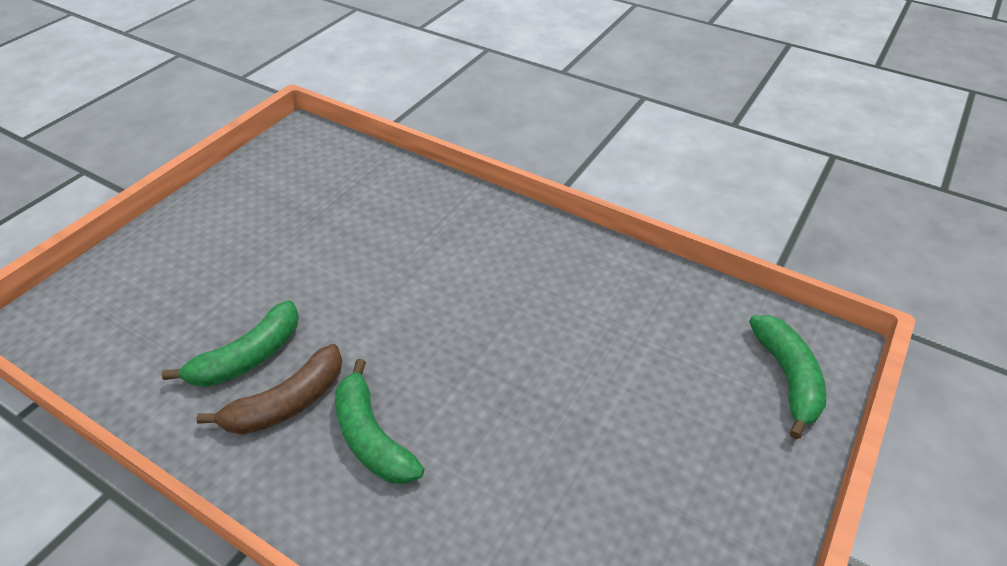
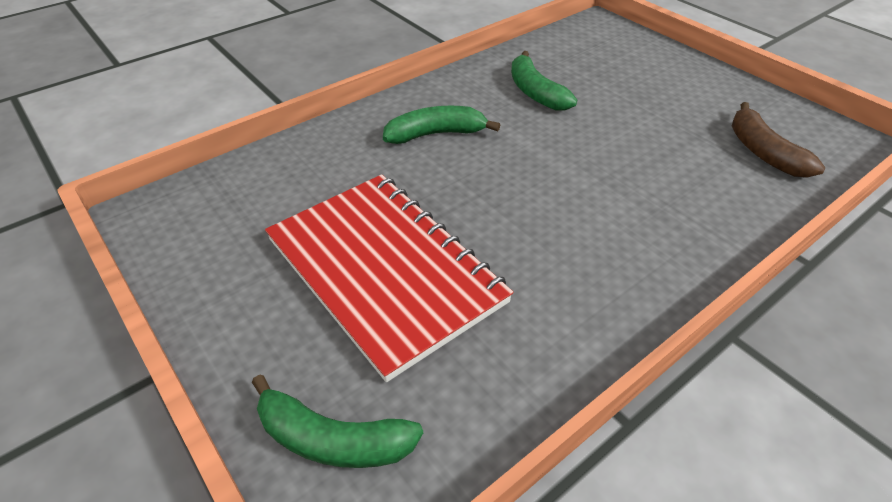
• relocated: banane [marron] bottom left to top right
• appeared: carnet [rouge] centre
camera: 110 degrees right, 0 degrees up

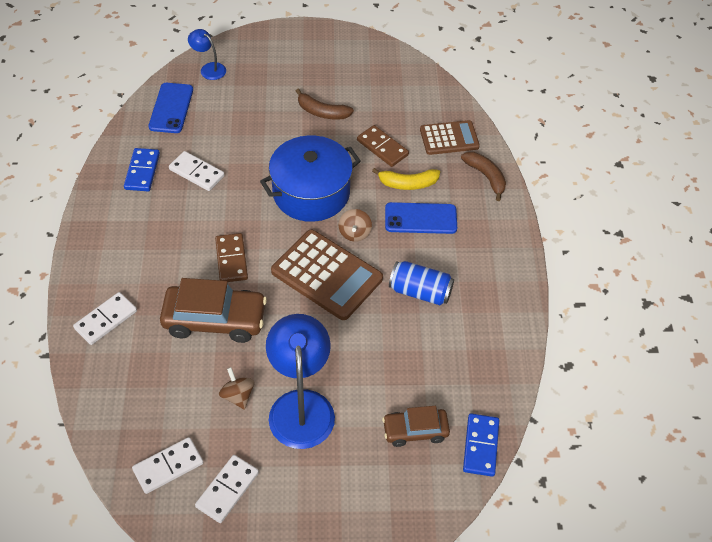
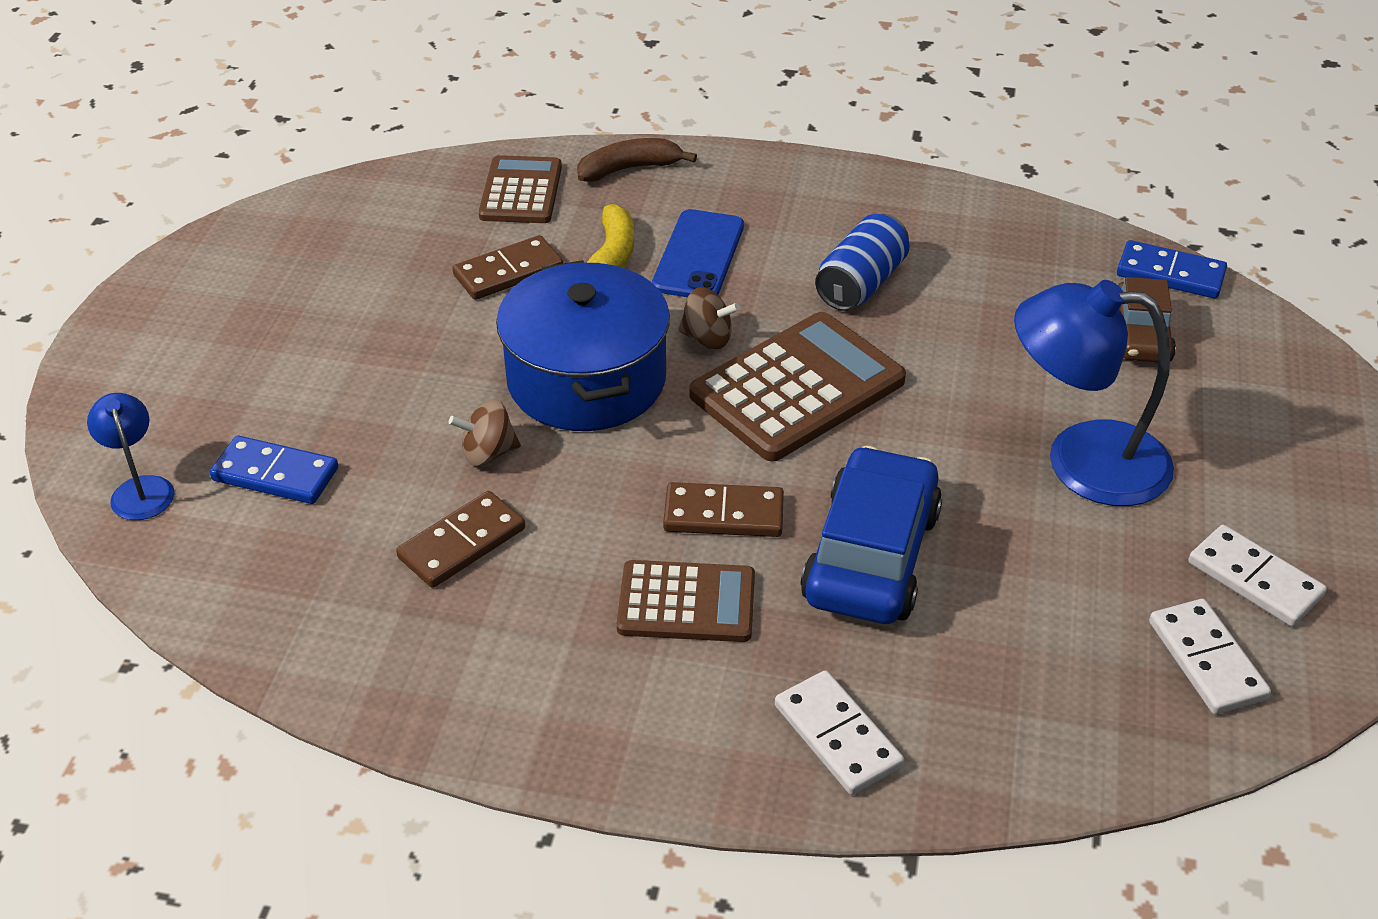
• spun: lampe [bleu] (no. 1 from left) top left = middle left 105 degrees clockwise
• missing: téléphone [bleu] (no. 1 from left) top left
• missing: banane [marron] (no. 1 from left) top centre
• relocated: domino [bleu] (no. 1 from left) top left to middle left
• colour: domino [blanc] (no. 3 from left) top left to domino [marron] (no. 1 from left) centre
• colour: voiture [marron] (no. 1 from left) middle left to voiture [bleu] centre
• relocated: toupie [marron] (no. 1 from left) bottom left to centre
• appeared: calculatrice [marron] (no. 2 from left) centre
camera: 75 degrees left, 10 degrees down

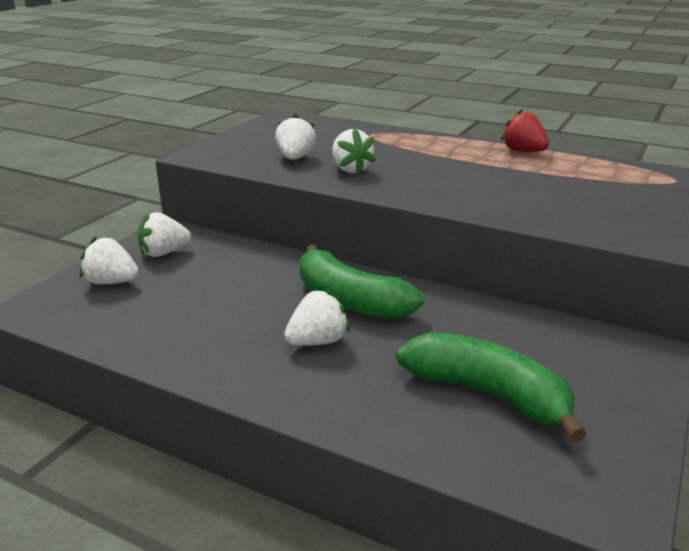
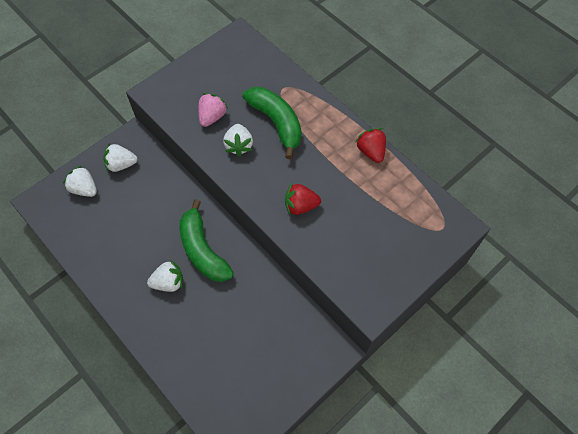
• colour: fraise [blanc] (no. 3 from left) top centre to fraise [rose] top centre
• relocated: banane [vert] (no. 2 from left) bottom right to top centre
• appeared: fraise [rouge] (no. 1 from left) centre
camera: 20 degrees right, 35 degrees up

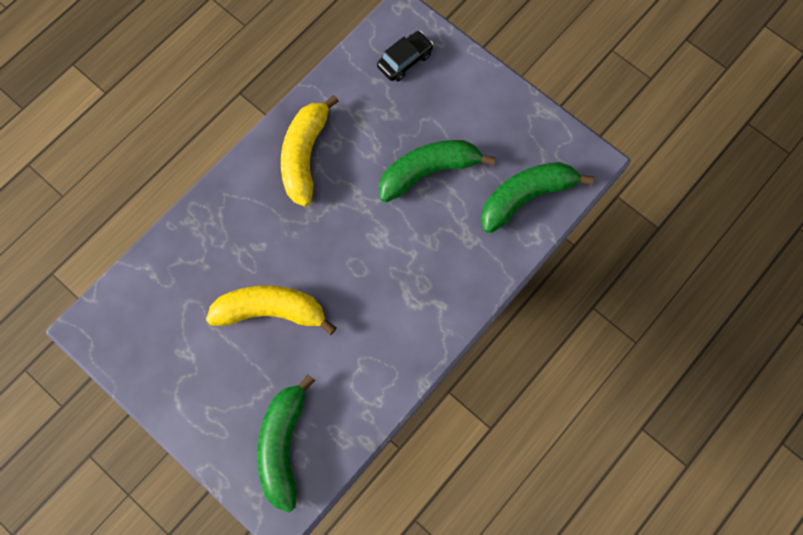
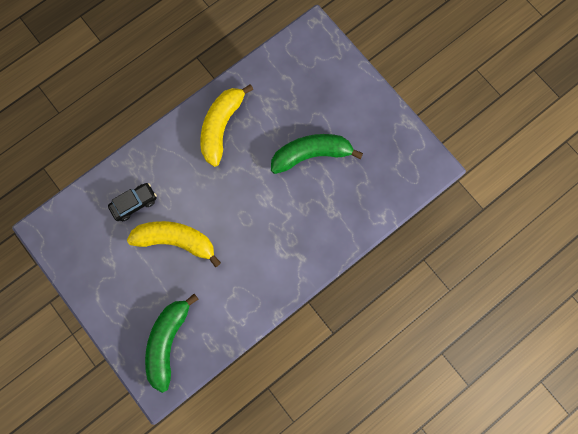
• relocated: voiture [noir] top centre to middle left
• missing: banane [vert] (no. 3 from left) middle right
camera: 10 degrees right, 5 degrees up

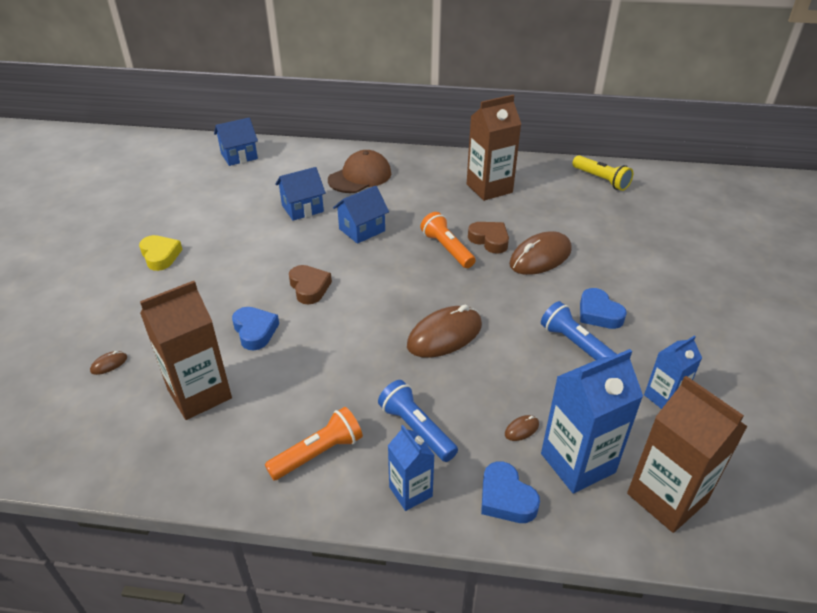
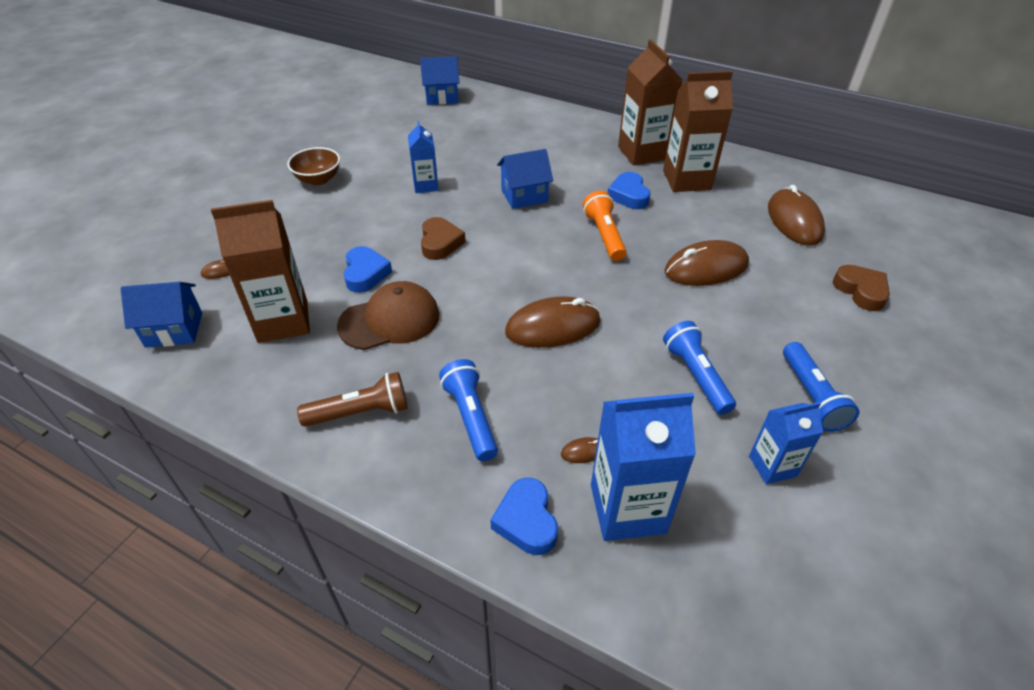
• relocated: casquette [marron] top centre to centre
• missing: lampe de poche [jaune] top right
• relocated: maison [bleu] (no. 2 from left in the first image) top centre to maison [bleu] (no. 1 from left) middle left
• relocated: cœur [marron] (no. 2 from left) centre to middle right
• exchanged: cœur [jaune] middle left to bol [marron] top left
• relocated: cœur [bleu] (no. 3 from left) middle right to top centre
• relocated: brique de lait [marron] (no. 3 from left in the first image) bottom right to brique de lait [marron] (no. 2 from left) top centre
• colour: lampe de poche [orange] (no. 1 from left) bottom centre to lampe de poche [marron] centre
• relocated: brique de lait [bleu] (no. 1 from left) bottom centre to top centre
• appeared: souris [marron] (no. 5 from left) top right
• appeared: lampe de poche [bleu] (no. 3 from left) middle right
camera: 20 degrees right, 5 degrees up

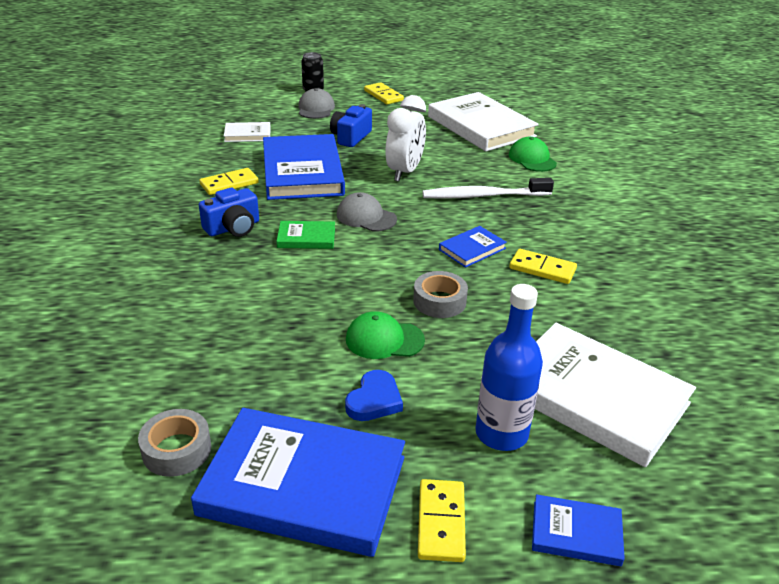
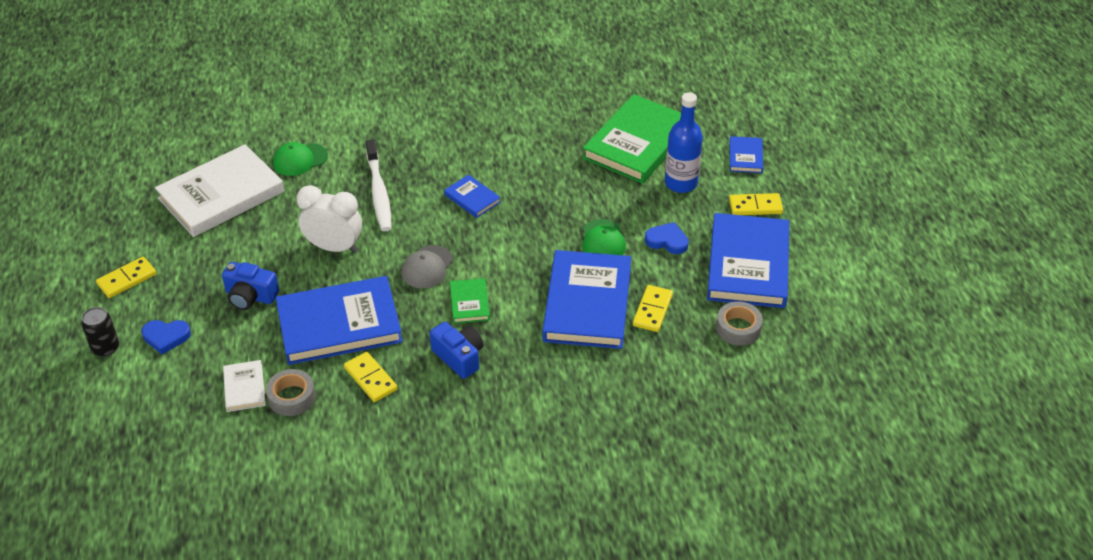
• exchanged: casquette [gris] (no. 1 from left) top centre to cœur [bleu] (no. 1 from left) middle left
• relocated: domino [jaune] (no. 4 from left in the first image) middle right to domino [jaune] (no. 3 from left) centre
• relocated: ruban adhésif [gris] (no. 2 from left in the first image) centre to ruban adhésif [gris] (no. 1 from left) bottom left
• colour: livre [blanc] (no. 3 from left) bottom right to livre [vert] (no. 2 from left) top centre
• appeared: livre [bleu] (no. 3 from left) centre
camera: 95 degrees left, 10 degrees up

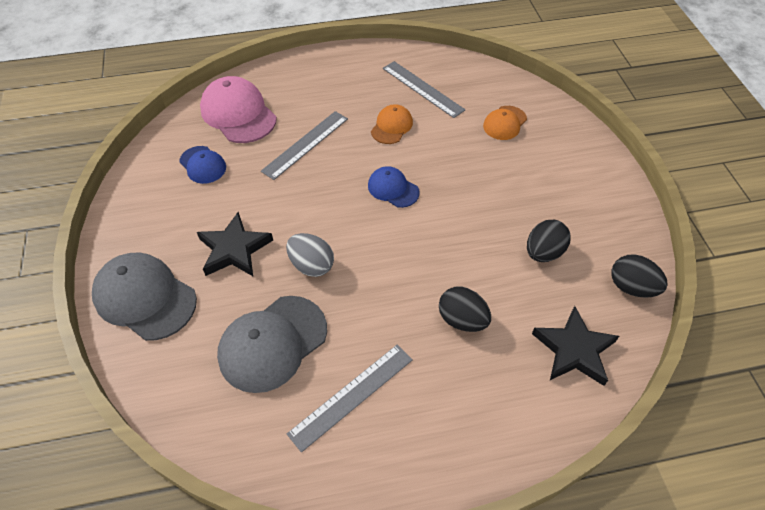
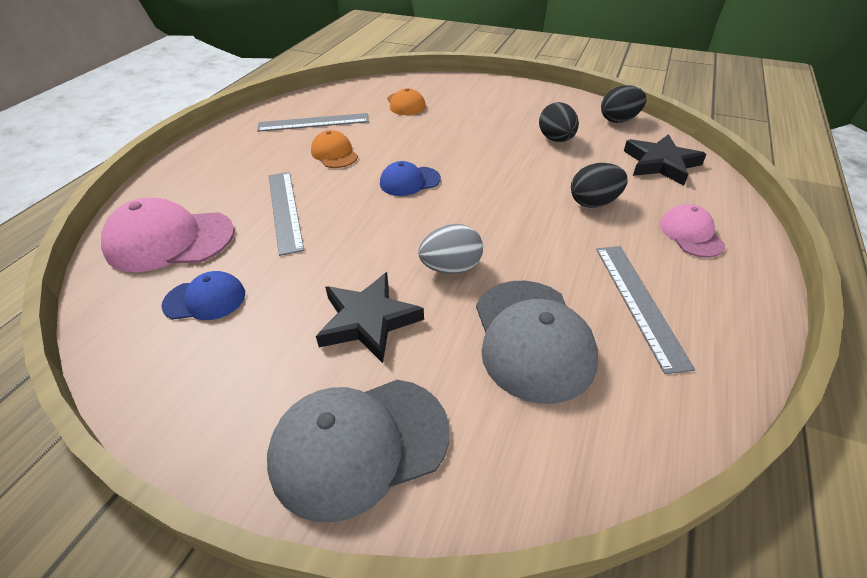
• appeared: casquette [rose] (no. 2 from left) middle right
camera: 55 degrees left, 10 degrees down

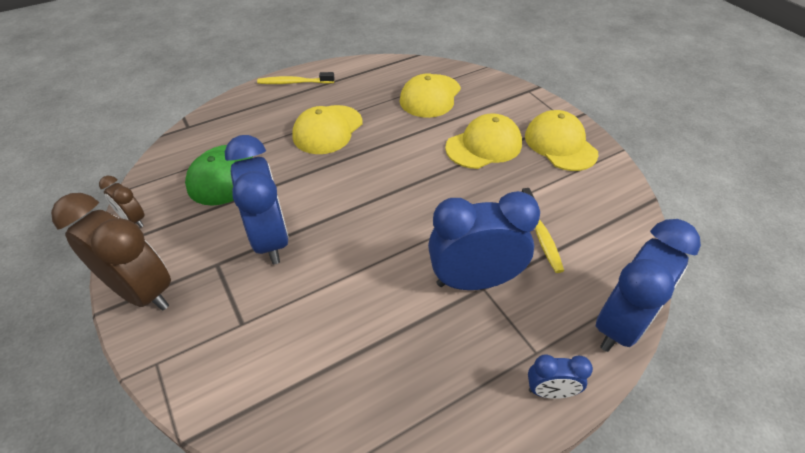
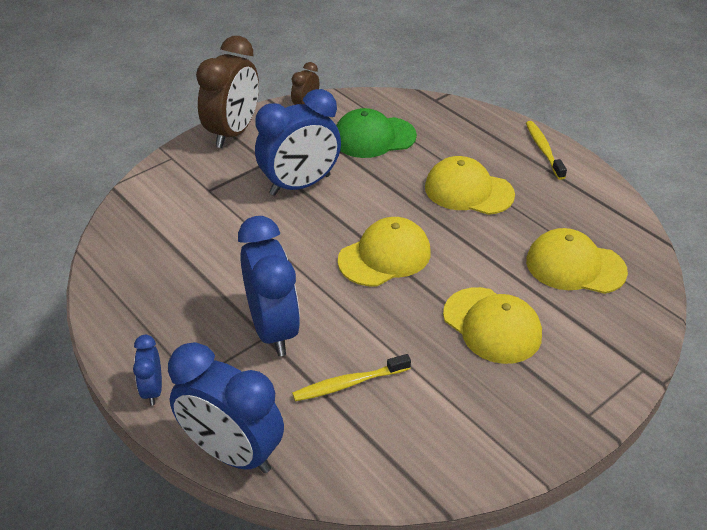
• relocated: casquette [jaune] (no. 4 from left in the first image) top right to casquette [jaune] (no. 1 from left) centre
camera: 80 degrees right, 5 degrees down

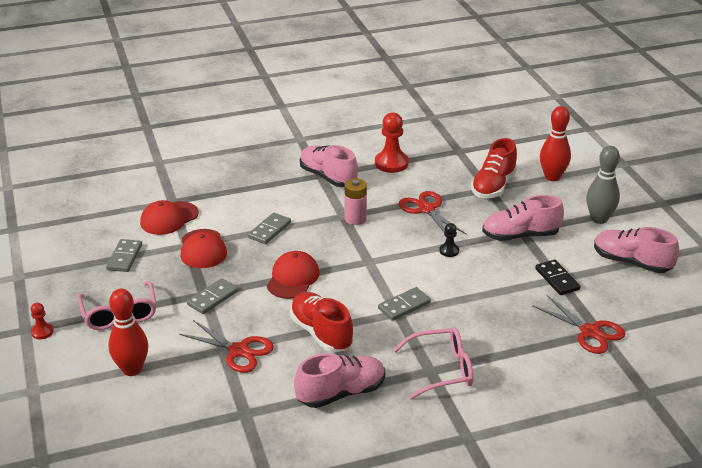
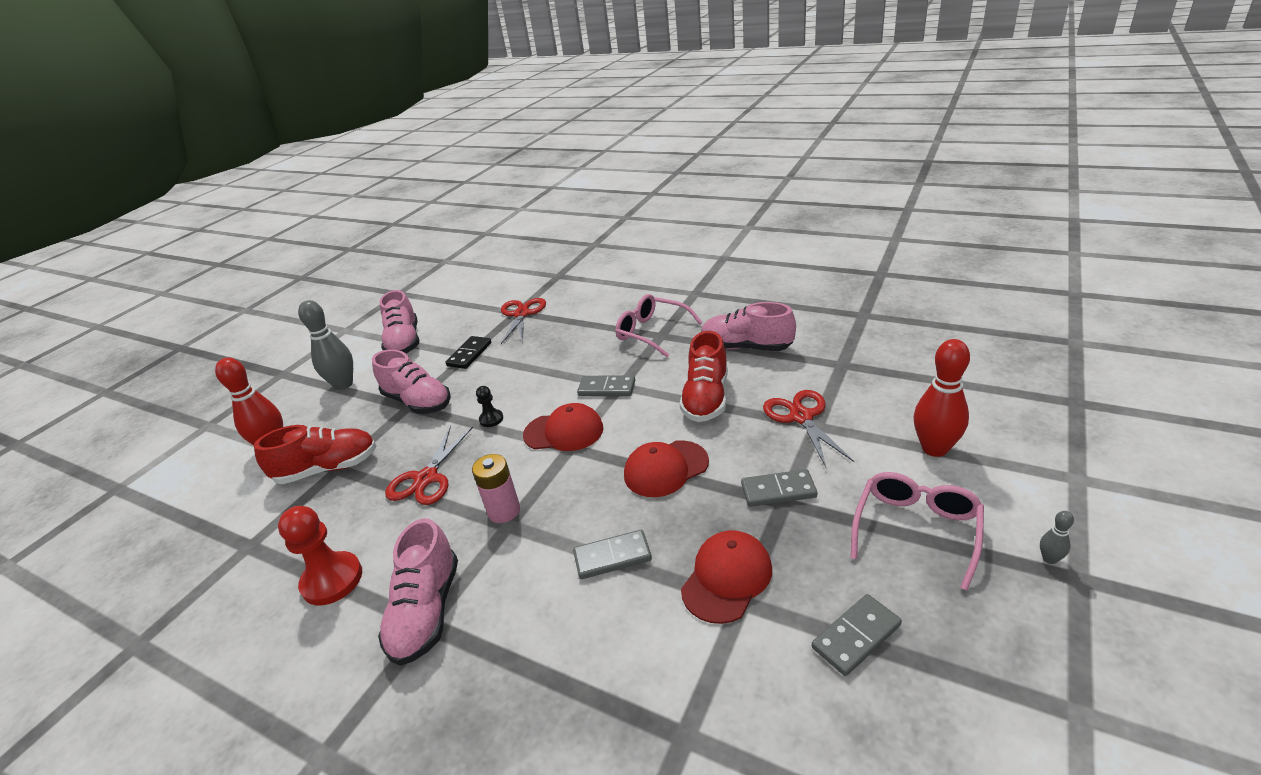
• relocated: casquette [rouge] (no. 1 from left) middle left to centre
• exchanged: pion [rouge] (no. 1 from left) bottom left to quille [gris] (no. 2 from left) bottom right
camera: 130 degrees left, 0 degrees up

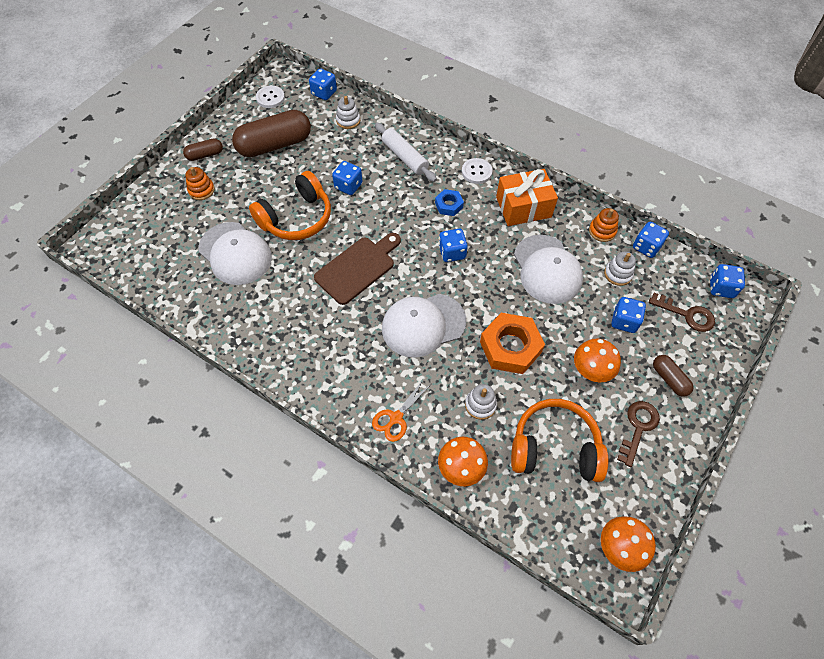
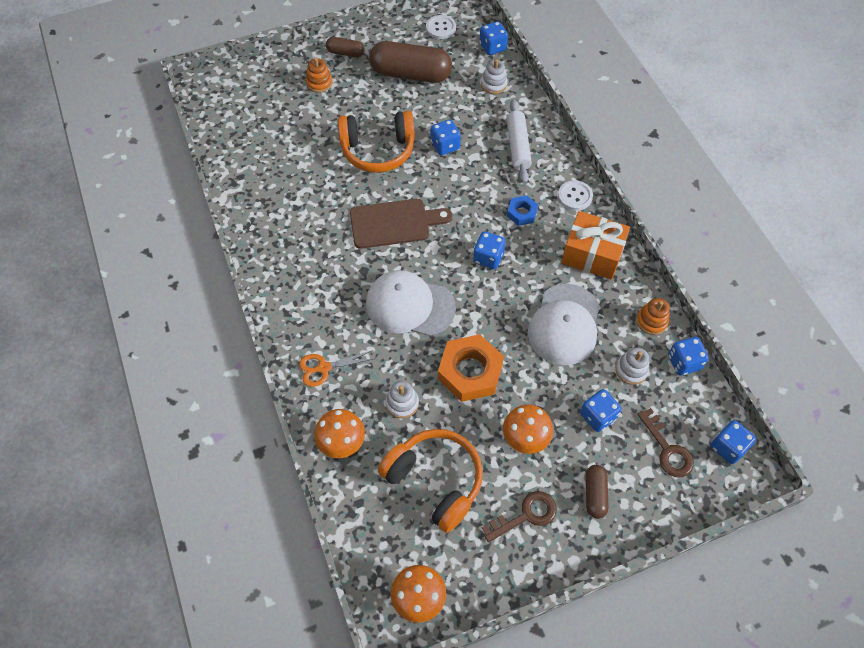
• missing: casquette [blanc] (no. 1 from left) middle left
camera: 35 degrees right, 0 degrees up

